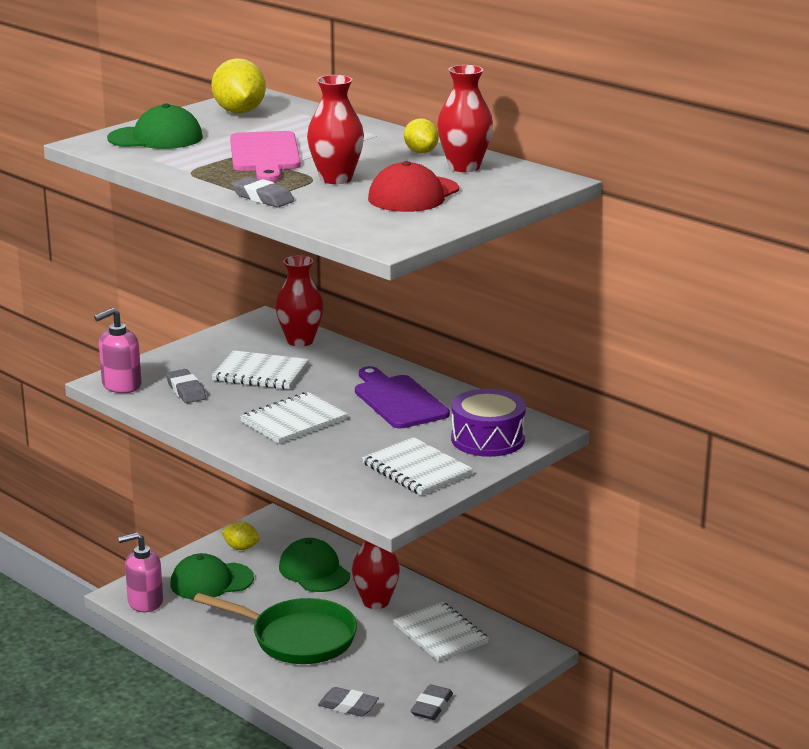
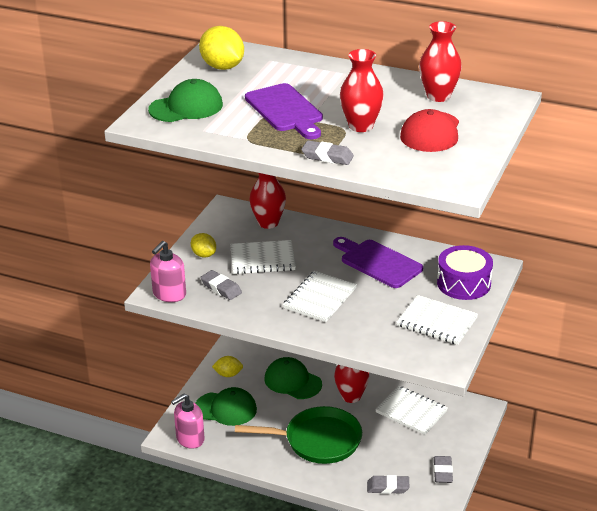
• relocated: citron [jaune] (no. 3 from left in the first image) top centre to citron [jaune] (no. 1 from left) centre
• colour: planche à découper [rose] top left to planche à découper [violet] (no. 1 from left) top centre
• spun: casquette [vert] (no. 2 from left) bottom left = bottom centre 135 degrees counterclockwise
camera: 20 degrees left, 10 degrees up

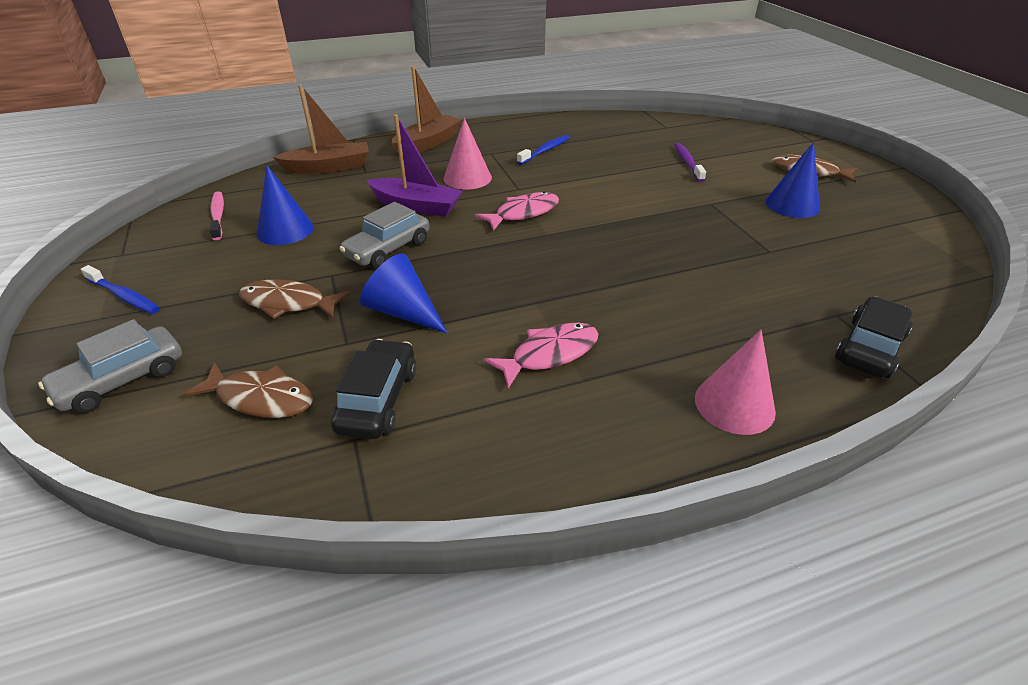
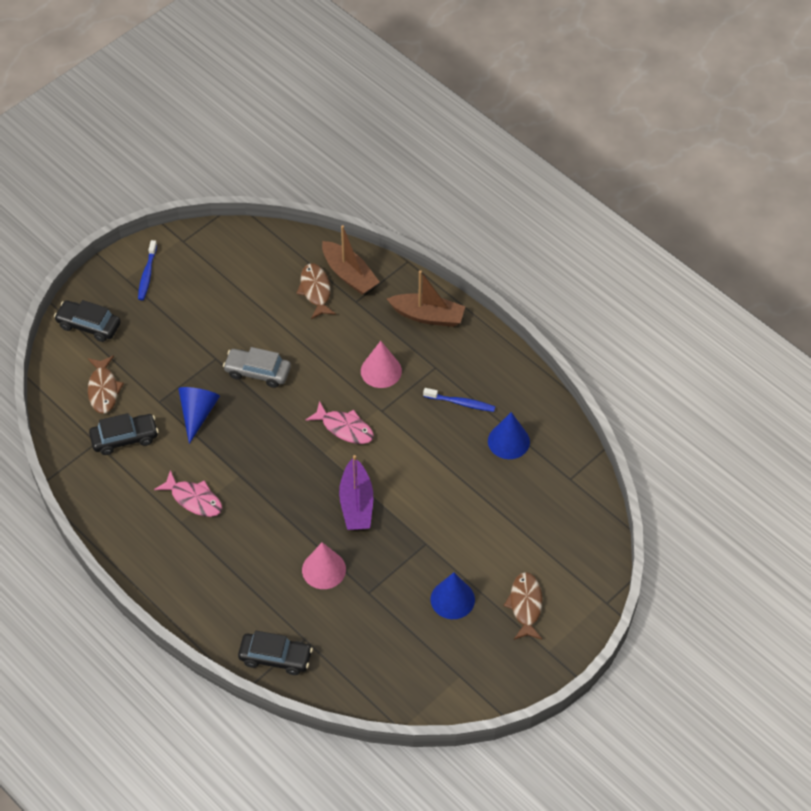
• relocated: bateau [violet] top centre to centre
• missing: brosse à dents [violet] top right
• relocated: cône [bleu] (no. 1 from left in the first image) top left to cône [bleu] (no. 3 from left) centre
• missing: brosse à dents [rose] top left
• relocated: poisson [marron] (no. 2 from left) middle left to centre
• colour: voiture [gris] (no. 1 from left) middle left to voiture [noir] (no. 1 from left) middle left
• relocated: cône [rose] (no. 2 from left in the first image) middle right to cône [rose] (no. 1 from left) bottom centre
camera: 65 degrees right, 15 degrees up

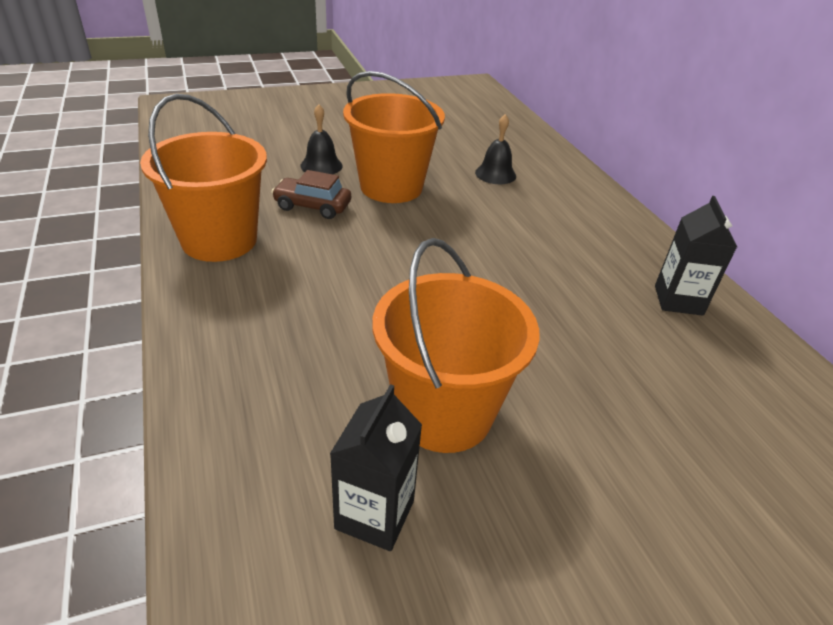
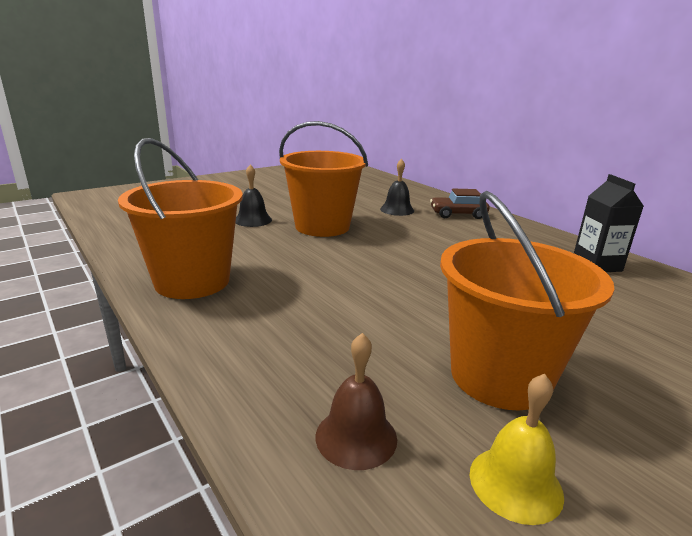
• relocated: voiture [marron] top centre to centre
• exchanged: brique de lait [noir] (no. 1 from left) bottom centre to cloche [jaune] bottom right
• appeared: cloche [marron] bottom centre
camera: 15 degrees left, 15 degrees down

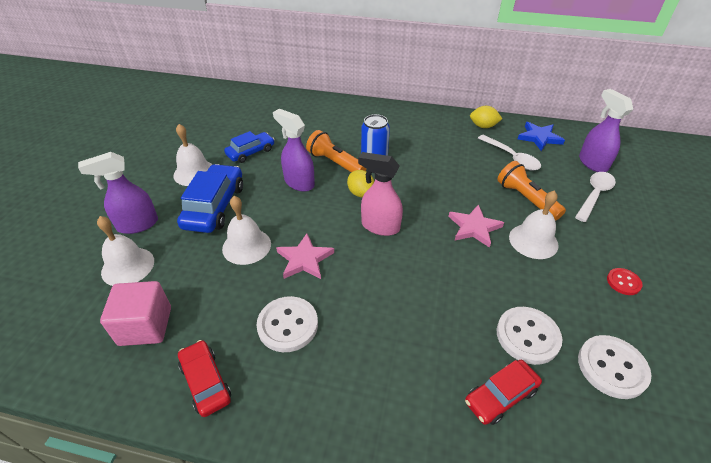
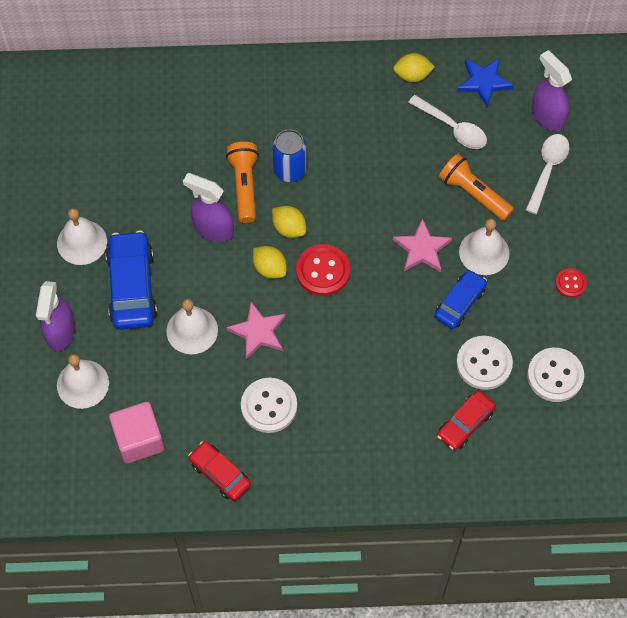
• spun: lampe de poche [orange] (no. 1 from left) top centre = top centre 60 degrees clockwise
• relocated: voiture [bleu] (no. 2 from left) top centre to middle right
• spun: vaporisateur [violet] (no. 1 from left) middle left = middle left 45 degrees counterclockwise
• exchanged: vaporisateur [rose] centre to bouton [rouge] (no. 1 from left) centre
• appeared: citron [jaune] (no. 1 from left) centre
camera: 15 degrees left, 20 degrees up

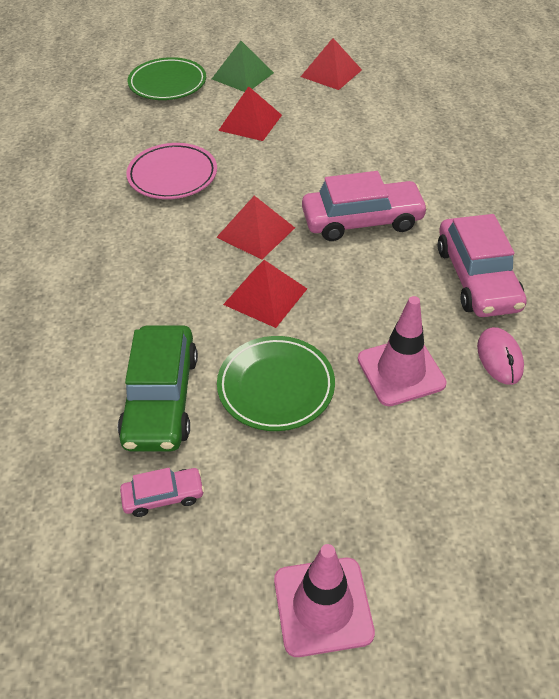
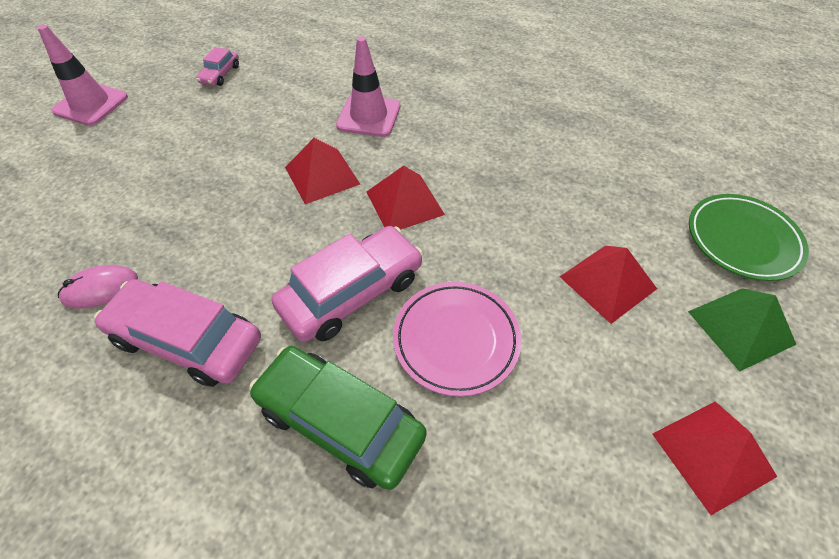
• relocated: assiette [rose] top left to centre
• spun: voiture [rose] (no. 2 from left in the first image) top centre = centre 150 degrees counterclockwise
• relocated: cône de chantier [rose] (no. 2 from left) middle right to top centre
• relocated: voiture [vert] middle left to bottom centre
• spun: souris [rose] middle right = middle left 45 degrees counterclockwise
• missing: assiette [vert] (no. 2 from left) centre
camera: 120 degrees right, 5 degrees up

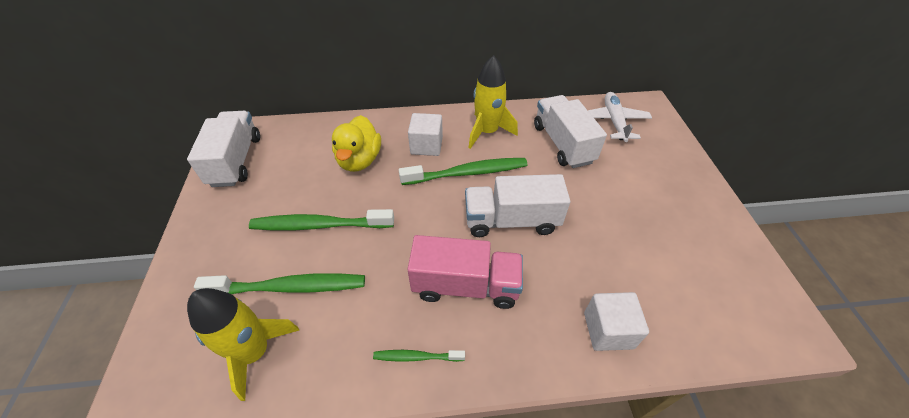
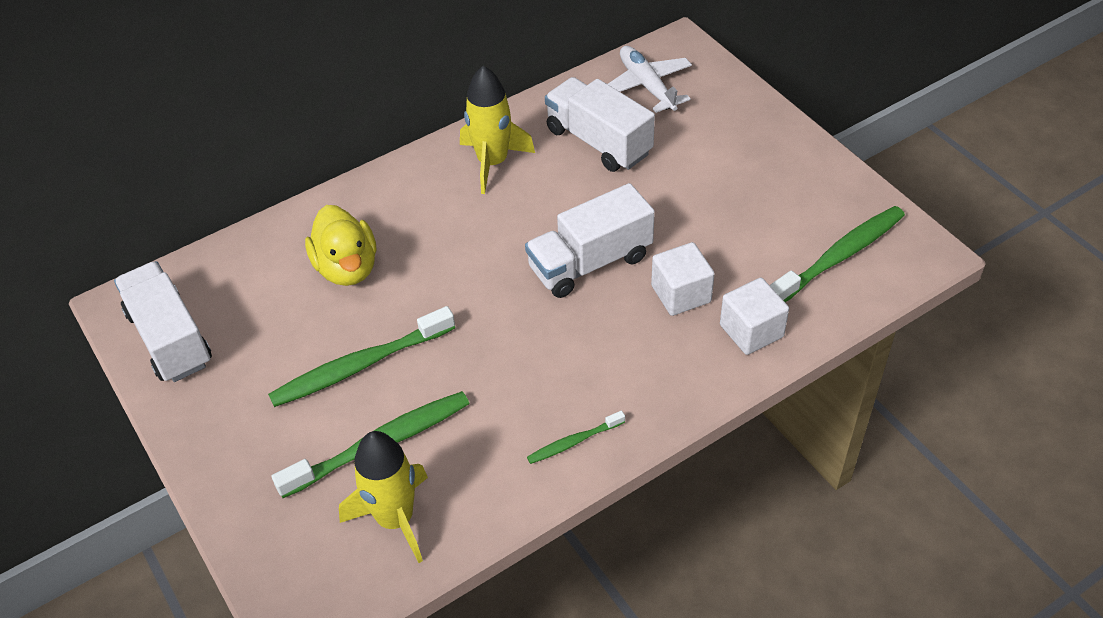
• relocated: cube [blanc] (no. 1 from left) top centre to centre
• relocated: brosse à dents [vert] (no. 4 from left) centre to middle right
• missing: camion [rose] centre
camera: 25 degrees left, 0 degrees up

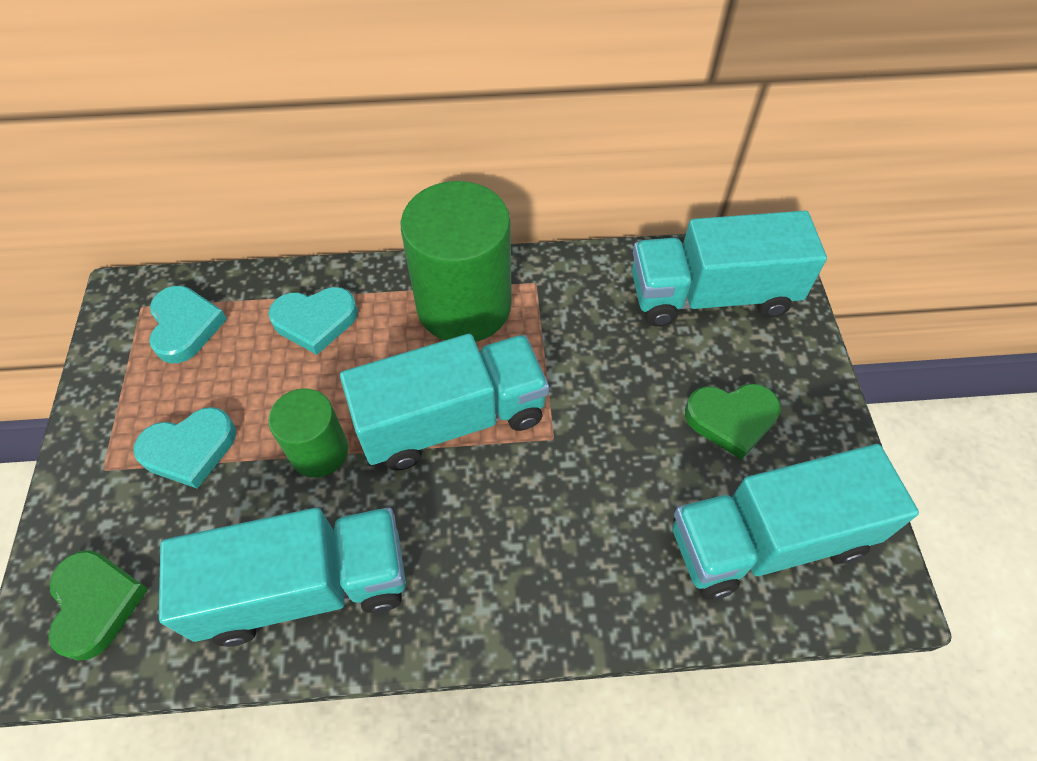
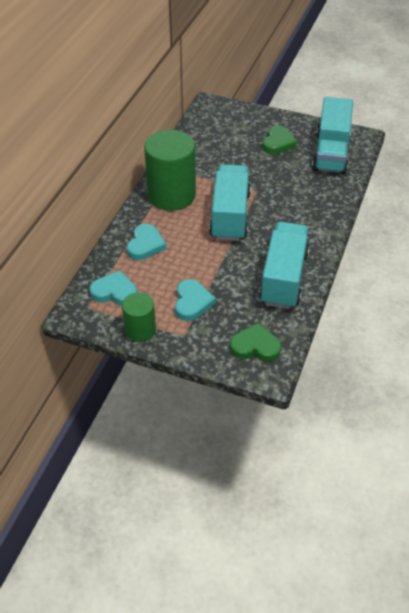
• missing: camion [turquoise] (no. 3 from left) middle right
• relocated: cylindre [vert] (no. 1 from left) middle left to centre
camera: 65 degrees left, 10 degrees down

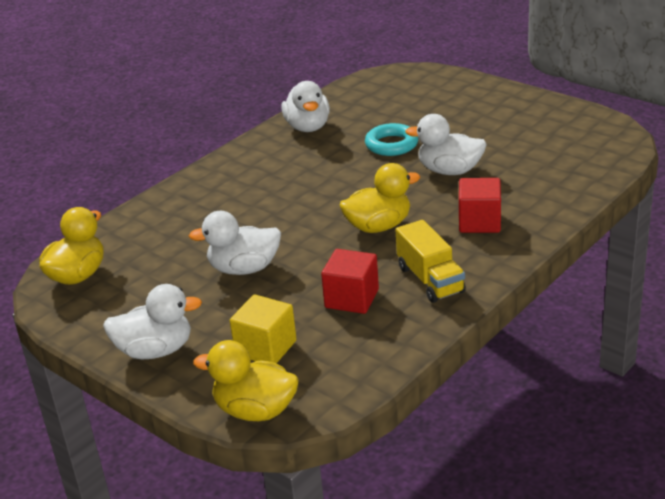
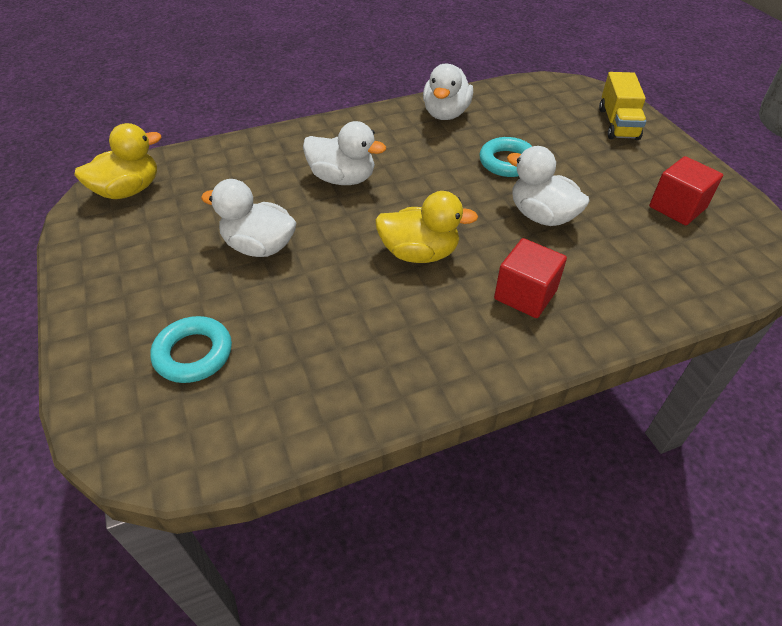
• relocated: camion [jaune] centre to top right
• relocated: cube [rouge] (no. 1 from left in the first image) centre to cube [rouge] (no. 2 from left) top right
• relocated: canard [blanc] (no. 1 from left in the first image) middle left to canard [blanc] (no. 2 from left) top centre
• exchanged: cube [jaune] centre to anneau [turquoise] (no. 1 from left) middle left
• missing: canard [jaune] (no. 2 from left) bottom centre
camera: 25 degrees right, 15 degrees up

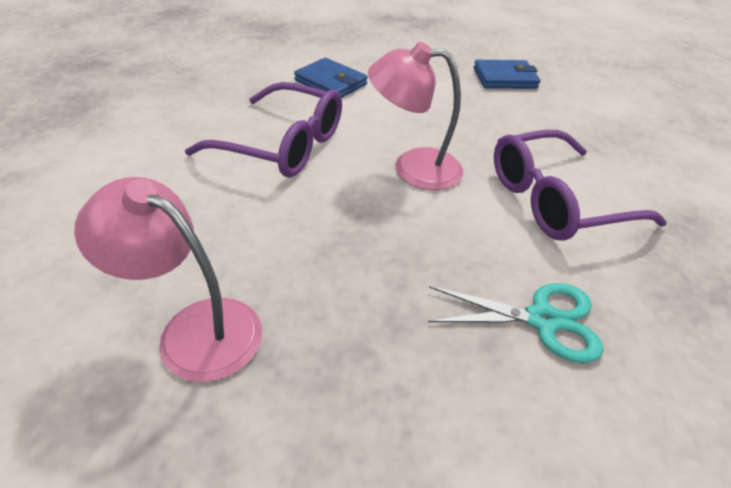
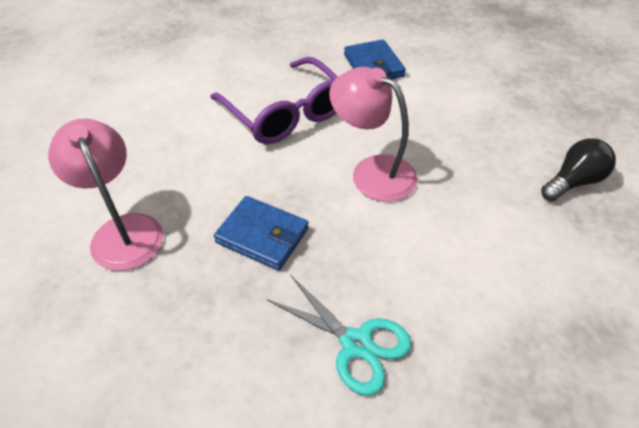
• relocated: portefeuille [bleu] (no. 2 from left in the first image) top right to portefeuille [bleu] (no. 1 from left) centre
• missing: lunettes [violet] (no. 2 from left) middle right
• appeared: ampoule [noir] middle right
camera: 35 degrees right, 5 degrees up

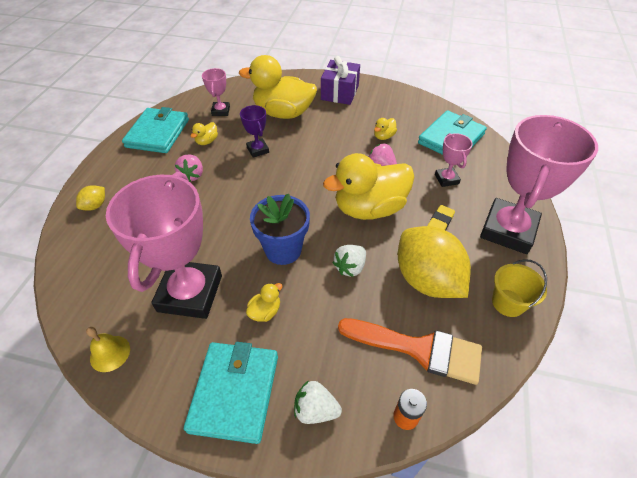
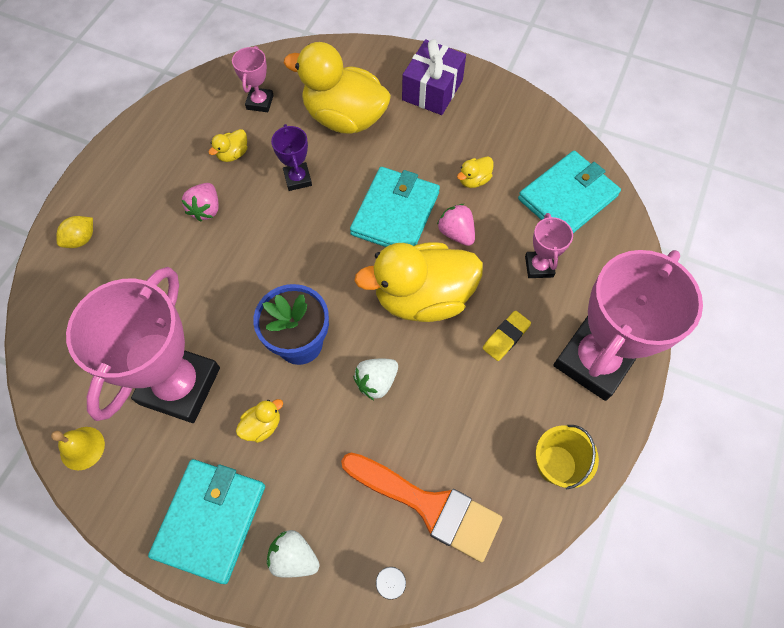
• relocated: portefeuille [turquoise] (no. 1 from left in the first image) top left to portefeuille [turquoise] (no. 2 from left) top centre
• missing: citron [jaune] (no. 2 from left) middle right
camera: 10 degrees right, 15 degrees up

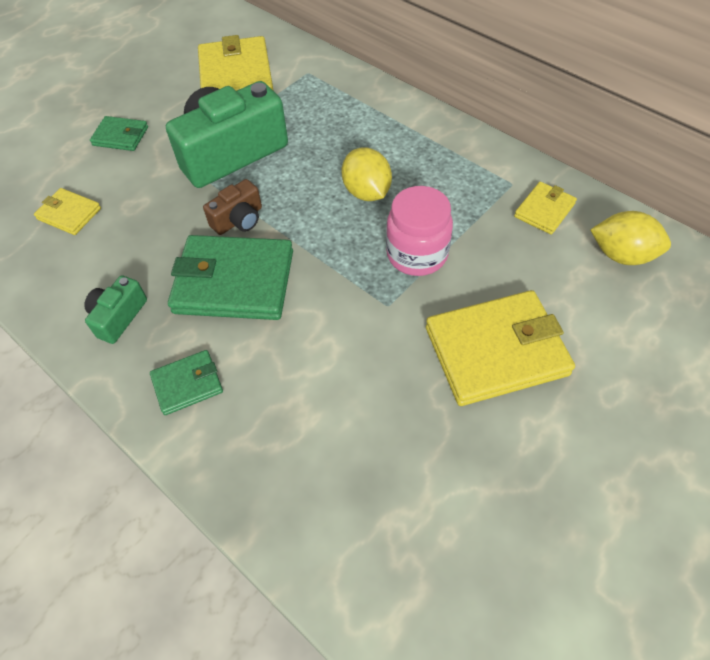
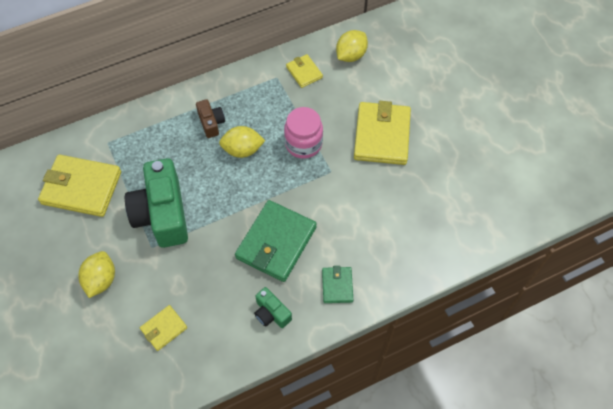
• exchanged: portefeuille [vert] (no. 1 from left) top left to citron [jaune] (no. 1 from left) bottom left
• relocated: appareil photo [marron] top left to top centre
camera: 70 degrees left, 5 degrees up

